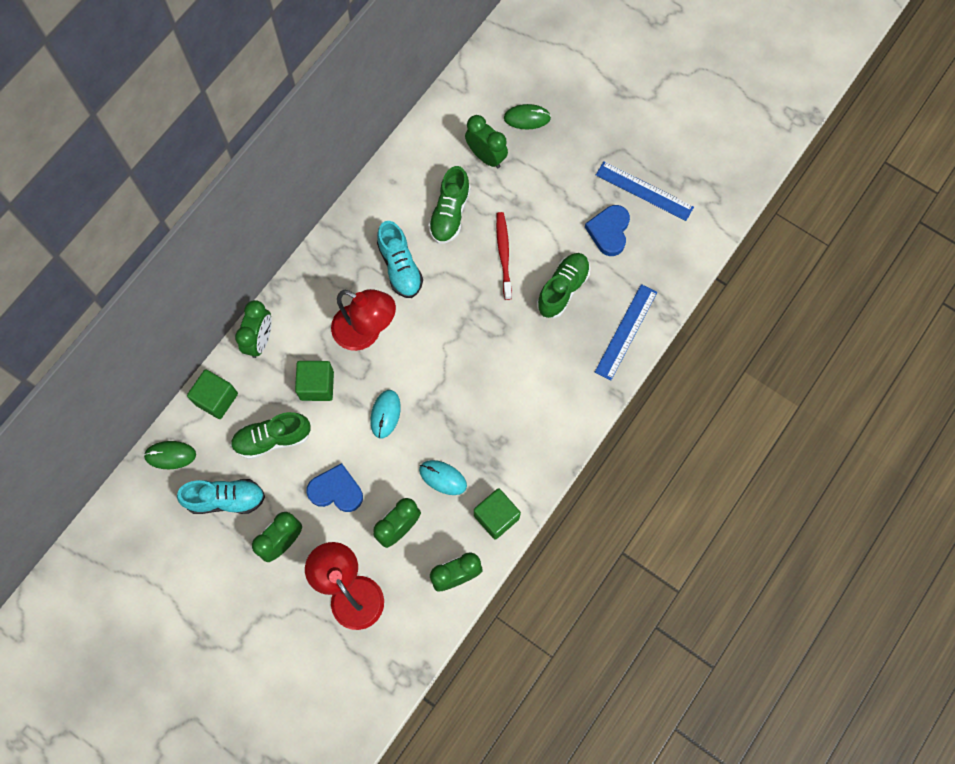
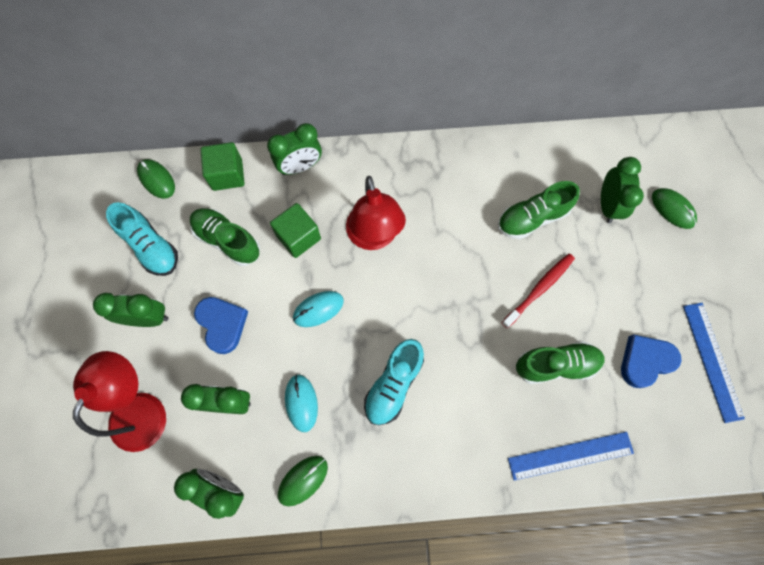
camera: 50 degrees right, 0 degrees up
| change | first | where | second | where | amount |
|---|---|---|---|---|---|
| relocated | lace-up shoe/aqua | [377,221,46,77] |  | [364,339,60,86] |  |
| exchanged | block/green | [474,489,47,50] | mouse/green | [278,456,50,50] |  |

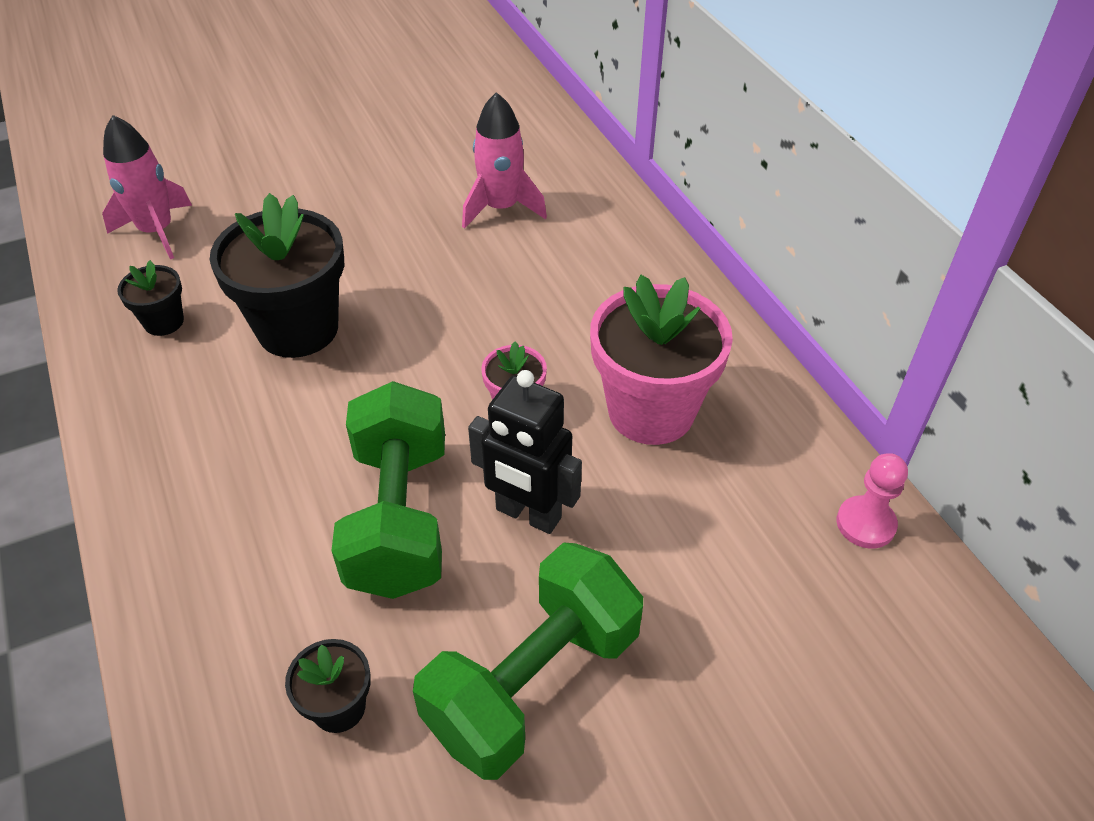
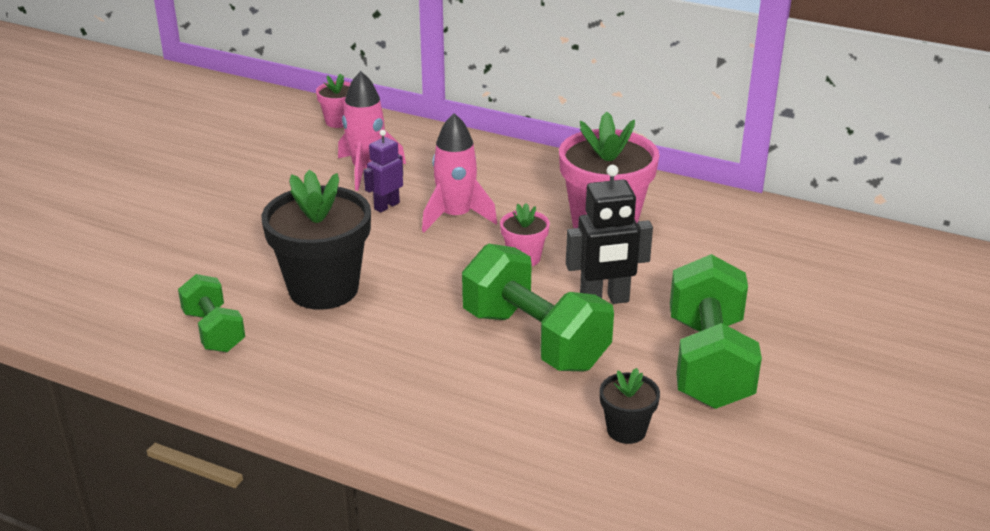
camera: 40 degrees left, 15 degrees down
| change | first | where | second | where | amount |
|---|---|---|---|---|---|
| missing | game pawn/rosy | [837,453,71,96] |  |  |  |
| appeared |  |  | plant pot/rosy | [316,73,35,55] |  |
| appeared |  |  | robot figure/purple | [364,130,39,83] |  |
| relocated | spaceship/rosy | [102,115,90,144] |  | [422,113,75,119] |  |
| exchanged | plant pot/black | [117,260,67,76] | free weight/green | [178,274,67,78] |  |

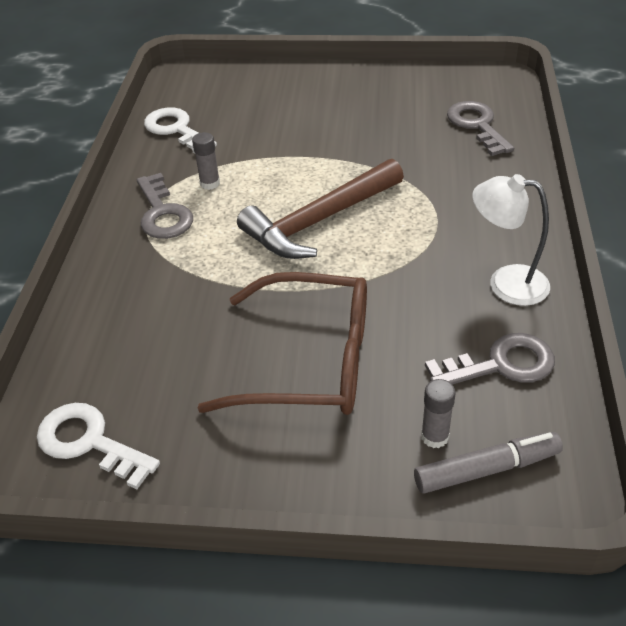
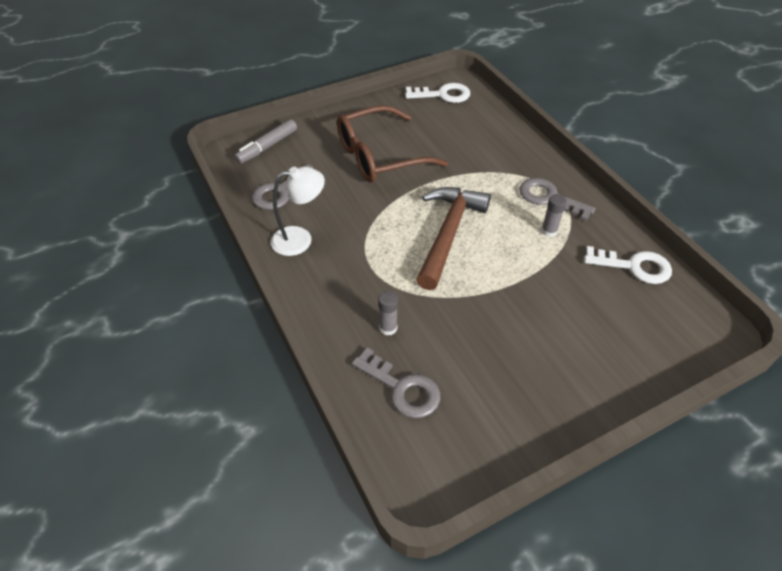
camera: 145 degrees right, 5 degrees up
| change | first | where | second | where | amount |
|---|---|---|---|---|---|
| relocated | stick of glue/ash-grey | [421,379,35,69] |  | [378,291,20,44] |  |

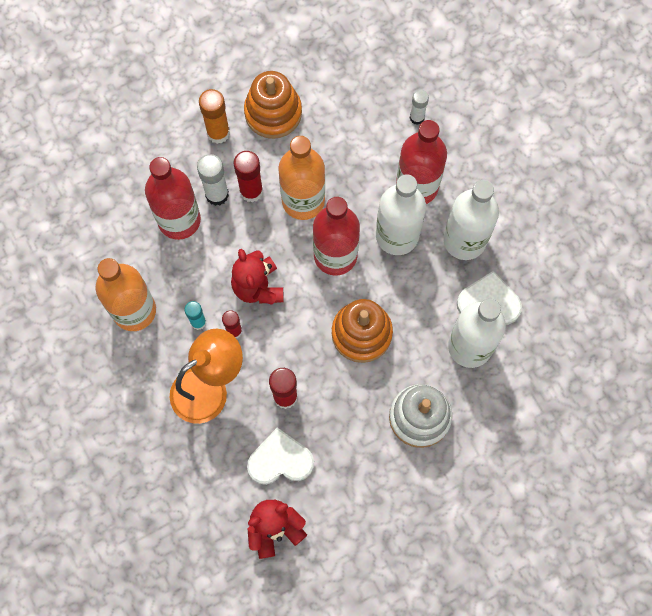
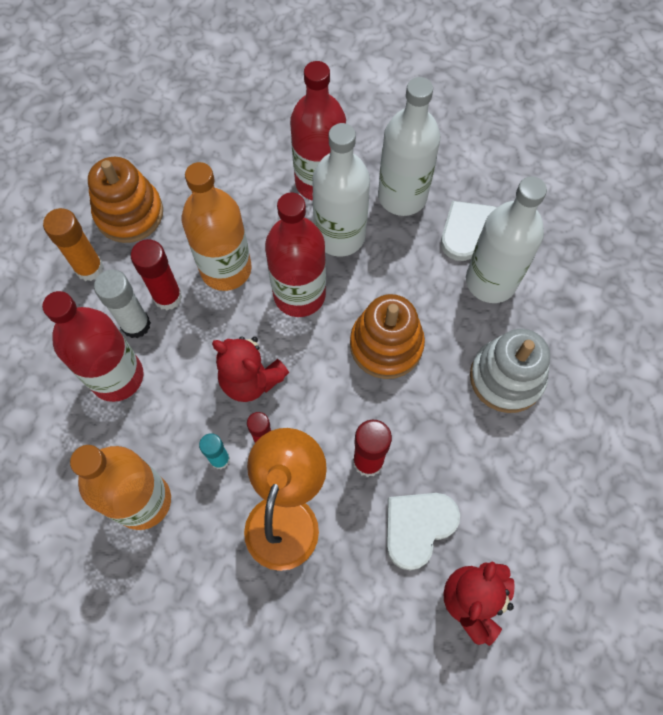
camera: 40 degrees left, 5 degrees down
| change | first | where | second | where | amount |
|---|---|---|---|---|---|
| missing | stick of glue/pure white | [410,90,19,35] |  |  |  |

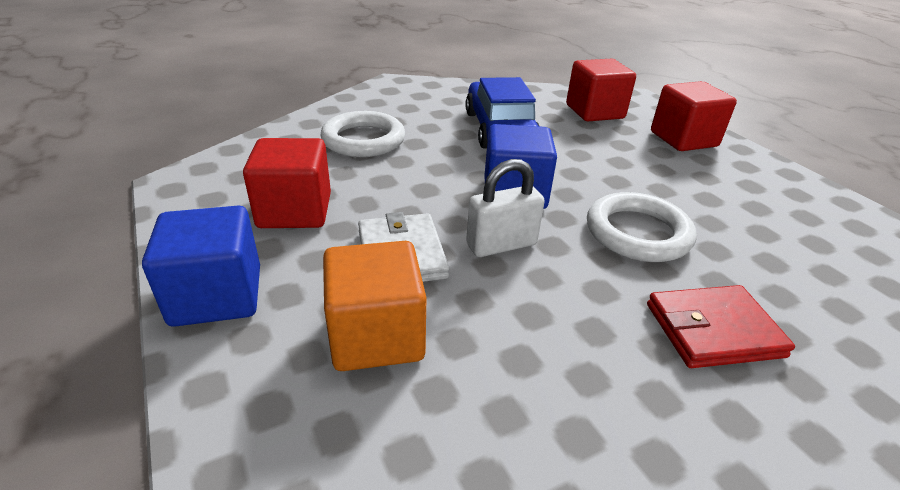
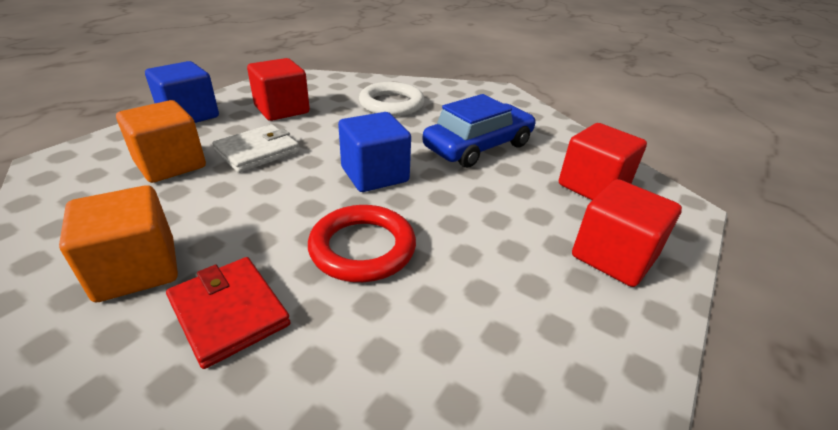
camera: 60 degrees right, 0 degrees up
| change | first | where | second | where | amount |
|---|---|---|---|---|---|
| missing | padlock/pure white | [466,159,79,98] |  |  |  |
| appeared |  |  | block/orange-coloured | [59,185,119,117] |  |
| colour | hoop/pure white | [587,192,110,70] | hoop/scarlet | [308,205,108,77] |  |

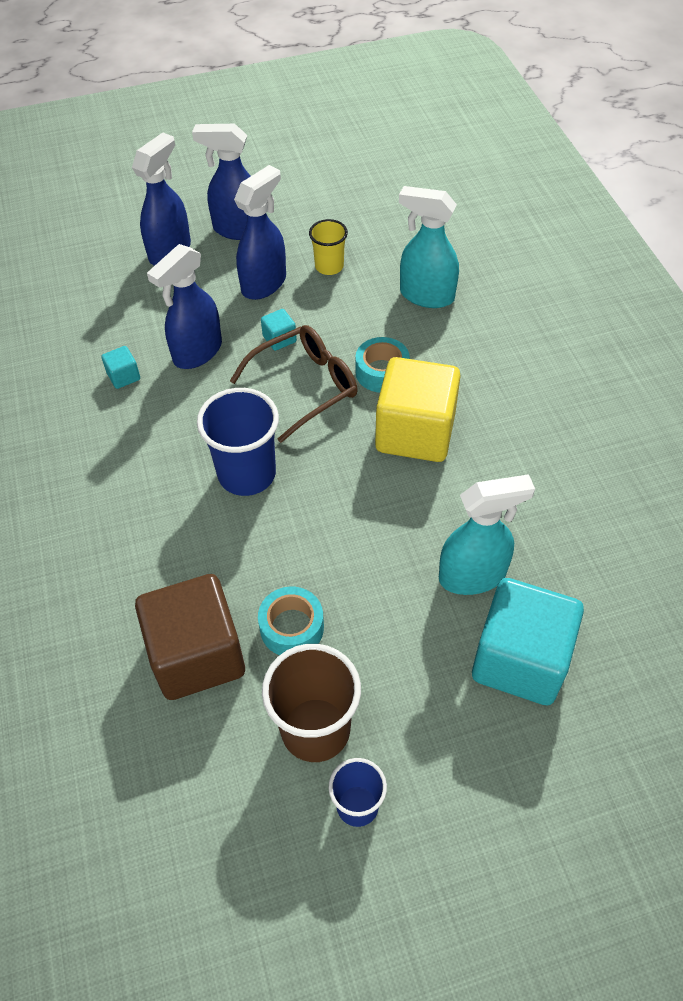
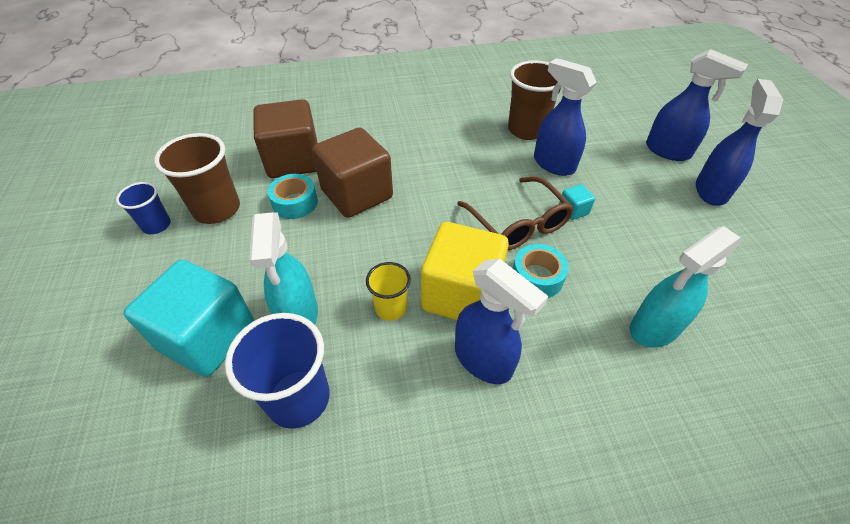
camera: 95 degrees right, 5 degrees down
| change | first | where | second | where | amount |
|---|---|---|---|---|---|
| appeared |  |  | block/russet | [312,128,81,90] |  |
| relocated | beaker/blue | [197,388,82,108] |  | [225,313,105,116] |  |
| relocated | sprayer/blue | [234,165,52,135] |  | [455,259,93,125] |  |
| relocated | beaker/yellow | [309,219,39,56] |  | [366,262,45,59] |  |
| exchanged | block/aqua | [101,346,39,43] | beaker/russet | [508,60,53,80] |  |
| spun | sprayer/aqua | [399,186,60,122] |  | [630,226,112,122] | 150 degrees counterclockwise |

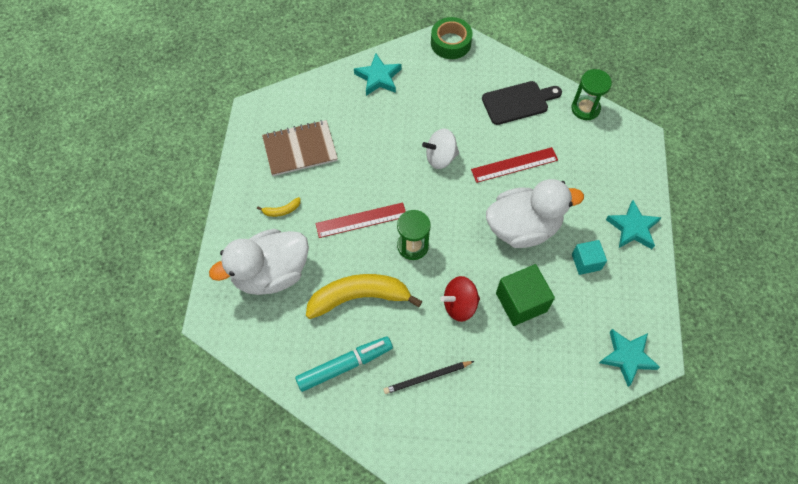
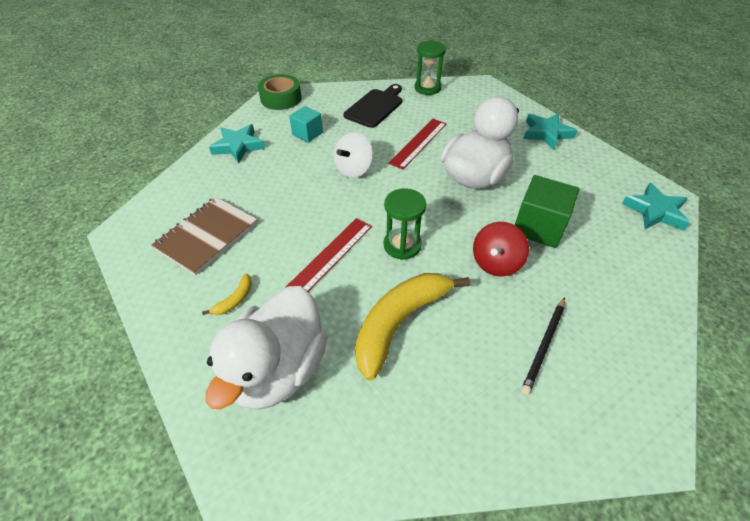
camera: 40 degrees left, 15 degrees down
| change | first | where | second | where | amount |
|---|---|---|---|---|---|
| missing | marker/aqua | [295,336,98,56] |  |  |  |
| relocated | block/aqua | [572,240,35,35] |  | [289,106,34,37] |  |

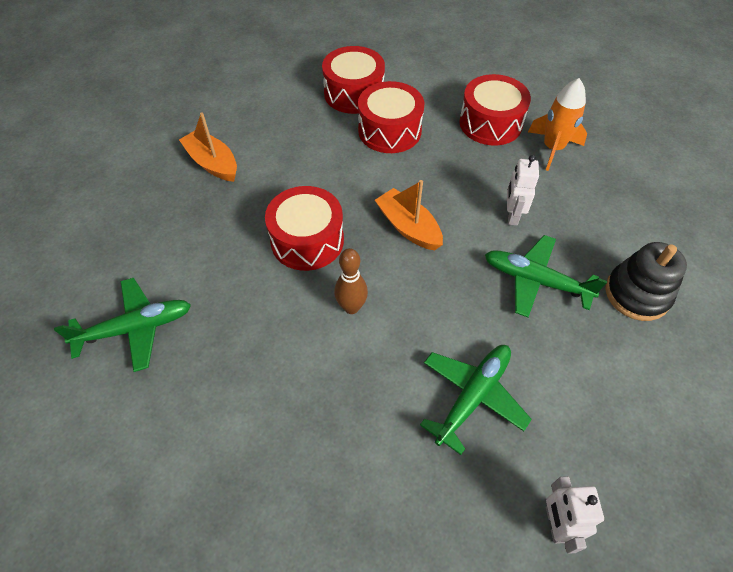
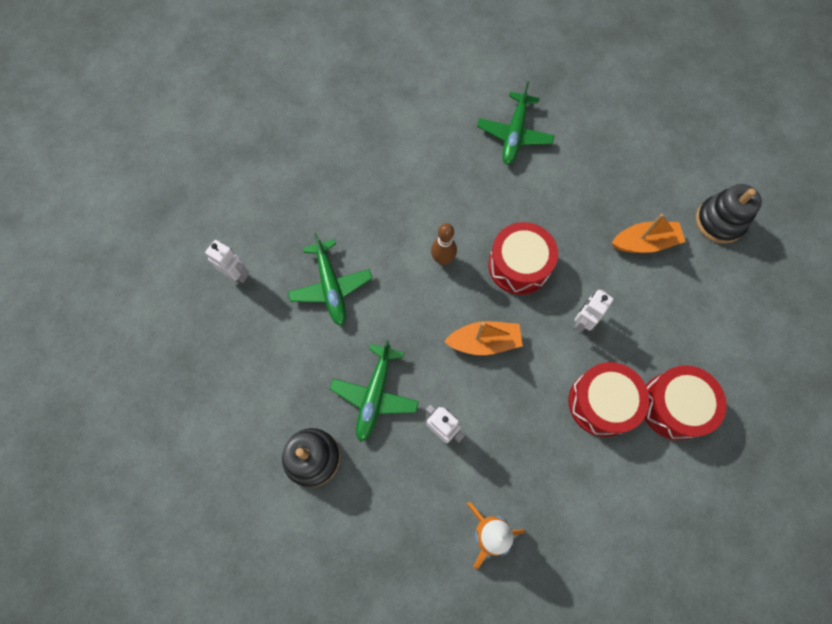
camera: 125 degrees right, 15 degrees up
| change | first | where | second | where | amount |
|---|---|---|---|---|---|
| missing | drum/scarlet | [460,74,71,72] |  |  |  |
| appeared |  |  | robot figure/pure white | [574,289,39,43] |  |
| appeared |  |  | stacking rings/black | [696,184,66,60] |  |
| spun | plane/green | [485,235,122,82] |  | [330,340,89,102] | 135 degrees clockwise |

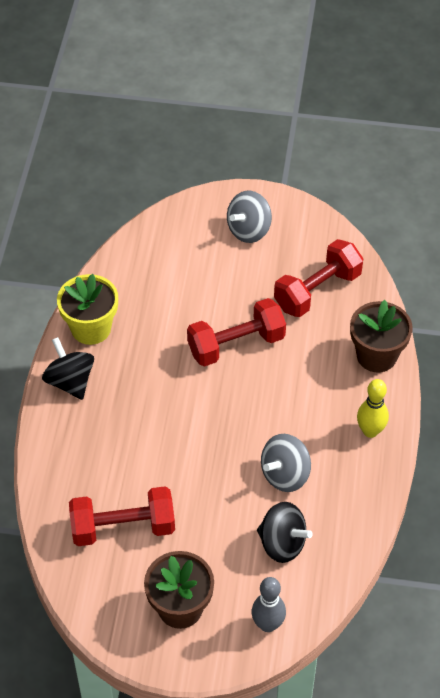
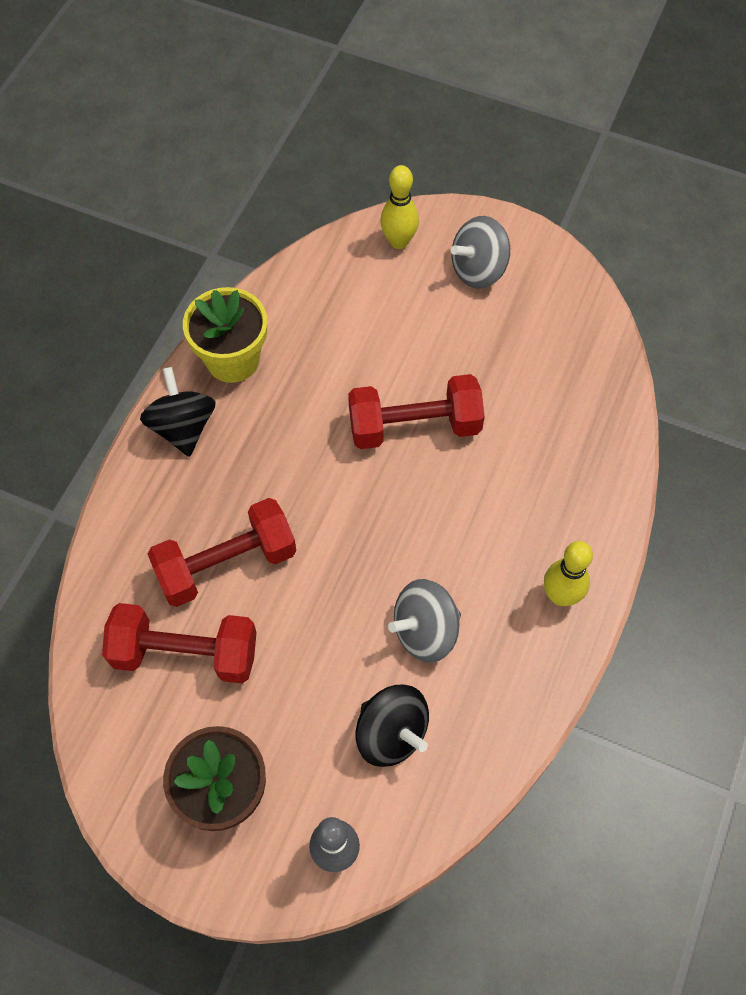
camera: 15 degrees right, 10 degrees up
| change | first | where | second | where | amount |
|---|---|---|---|---|---|
| missing | plant pot/russet | [350,300,63,73] |  |  |  |
| appeared |  |  | bowling pin/yellow | [380,165,39,84] |  |
| relocated | free weight/scarlet | [274,239,89,78] |  | [148,498,148,109] |  |

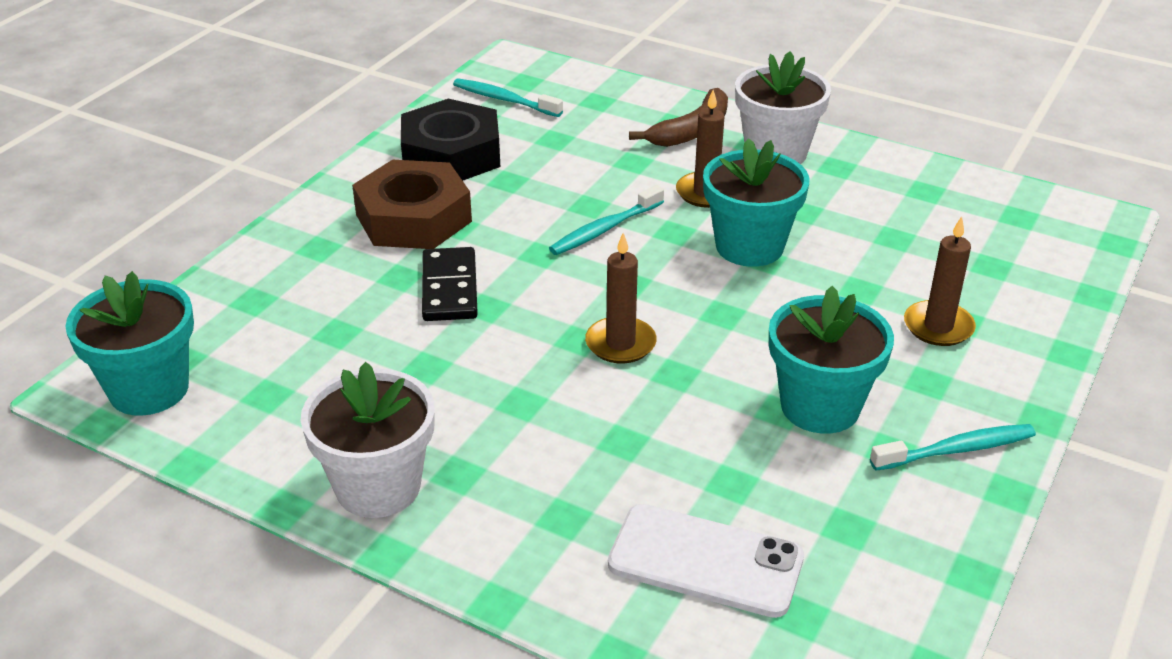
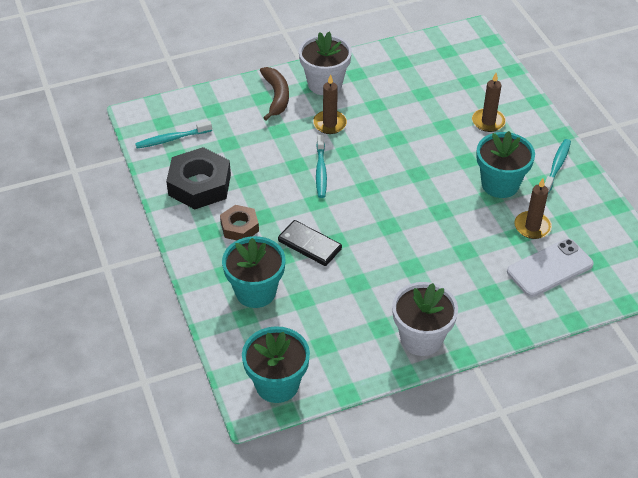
camera: 50 degrees left, 10 degrees up
| change | first | where | second | where | amount |
|---|---|---|---|---|---|
| relocated | candle/russet | [585,233,72,130] |  | [514,178,38,61] |  |
| relocated | plant pot/aqua | [703,138,106,129] |  | [222,236,63,72] |  |
| size | hexagon nut/russet | [352,160,120,89] |  | [220,205,39,35] | x0.58 |

